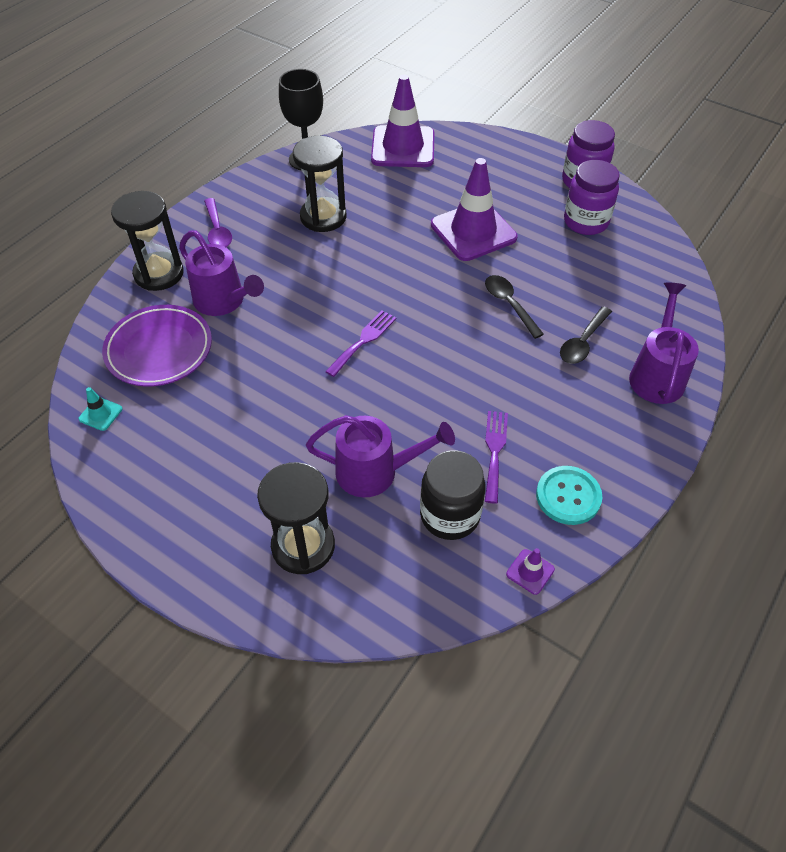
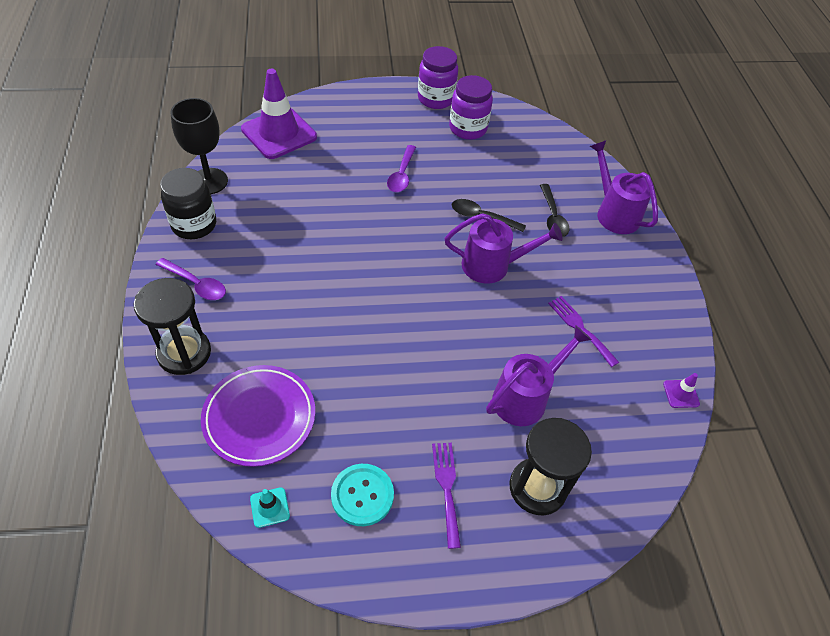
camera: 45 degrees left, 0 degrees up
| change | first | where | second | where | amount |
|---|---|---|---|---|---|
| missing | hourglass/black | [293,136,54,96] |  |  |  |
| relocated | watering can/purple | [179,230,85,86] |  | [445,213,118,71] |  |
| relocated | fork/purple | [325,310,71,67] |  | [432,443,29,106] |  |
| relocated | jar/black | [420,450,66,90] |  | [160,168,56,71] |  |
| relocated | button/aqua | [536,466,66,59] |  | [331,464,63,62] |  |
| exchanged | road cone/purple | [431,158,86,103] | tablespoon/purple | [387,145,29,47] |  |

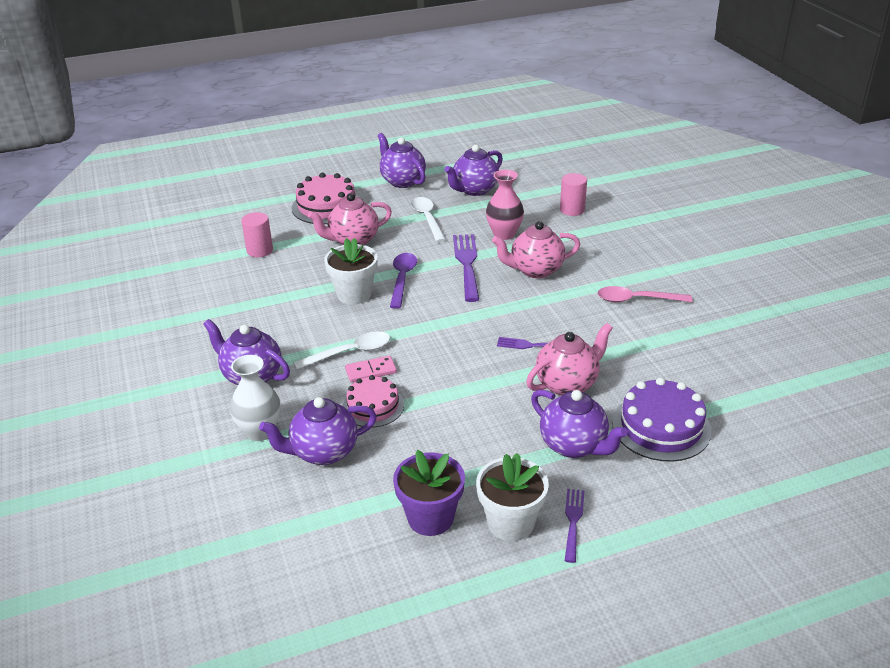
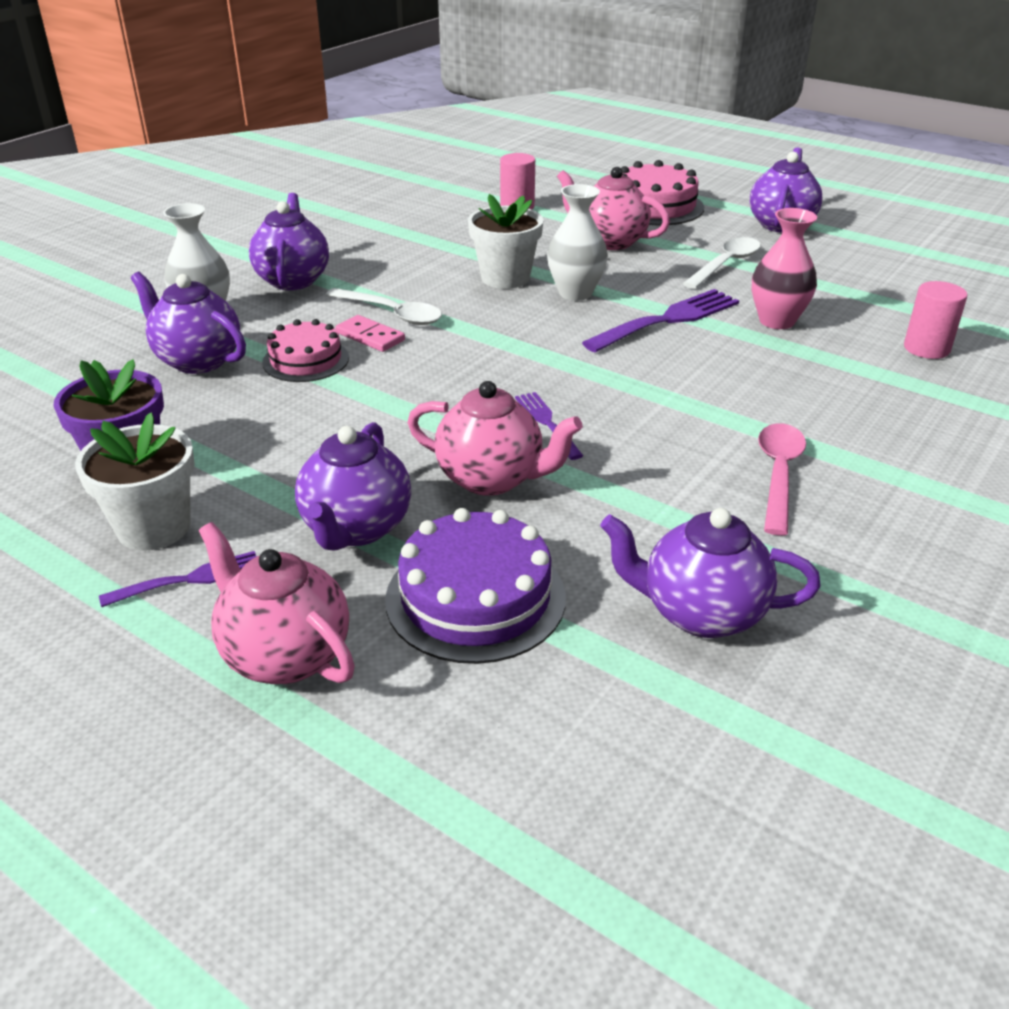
camera: 55 degrees right, 0 degrees up
| change | first | where | second | where | amount |
|---|---|---|---|---|---|
| relocated | teapot/purple | [444,145,59,51] |  | [600,508,221,130] |  |
| relocated | teapot/rosy | [492,221,88,57] |  | [199,522,156,162] |  |
| exchanged | tablespoon/purple | [390,253,27,56] | flower vase/pure white | [547,184,61,117] |  |
| spun | tablespoon/rosy | [597,286,95,16] |  | [758,423,48,113] | 45 degrees clockwise |

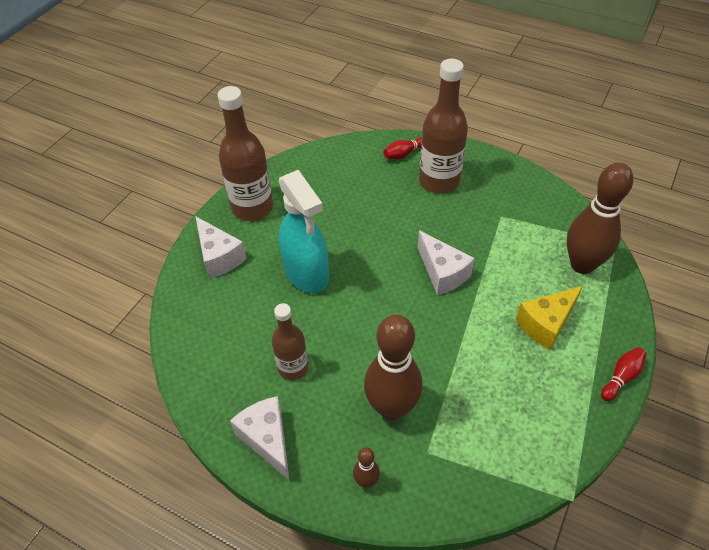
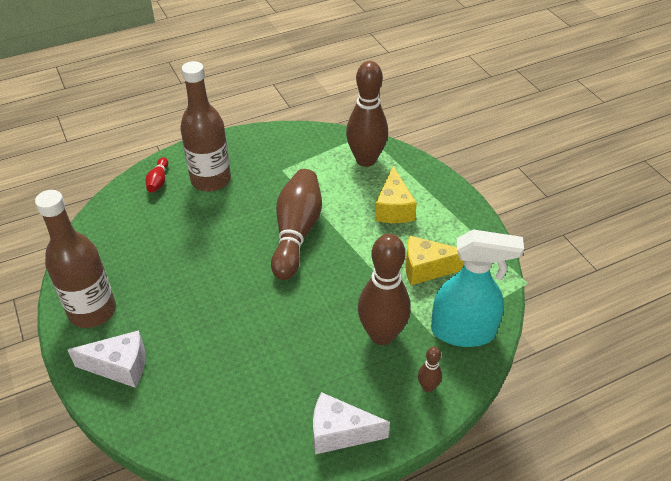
camera: 55 degrees left, 5 degrees down
| change | first | where | second | where | amount |
|---|---|---|---|---|---|
| missing | bottle/russet | [272,303,36,77] |  |  |  |
| missing | bowling pin/scarlet | [601,347,45,54] |  |  |  |
| appeared |  |  | cheese/yellow | [405,236,59,49] |  |
| relocated | sprayer/aqua | [279,170,50,123] |  | [431,229,93,118] |  |
| exchanged | cheese/pure white | [418,230,56,65] | bowling pin/russet | [271,169,51,111] |  |

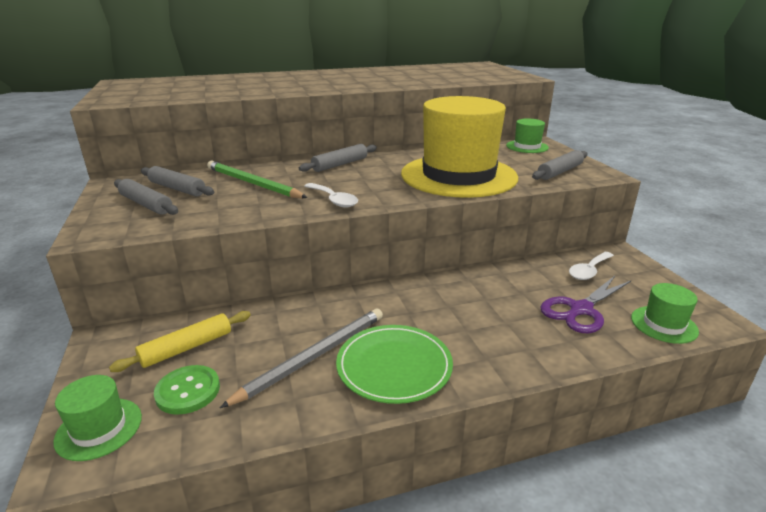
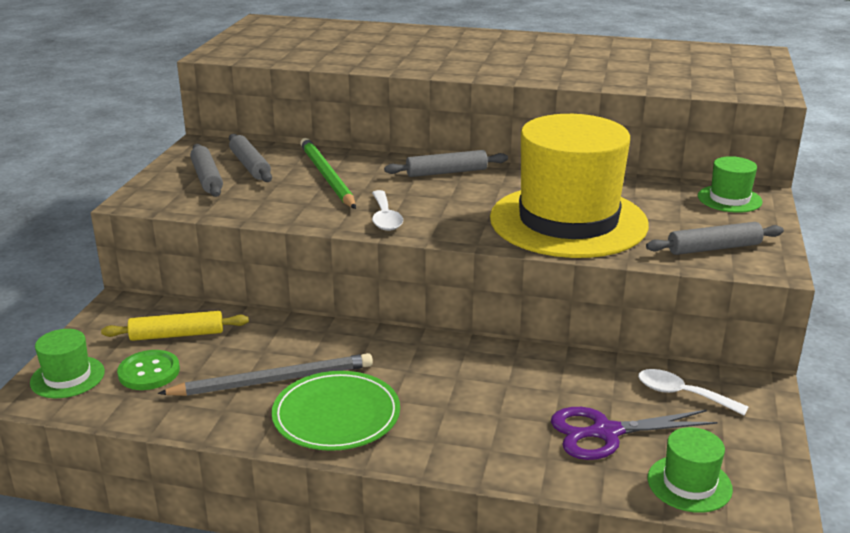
camera: 30 degrees right, 0 degrees up
| change | first | where | second | where | amount |
|---|---|---|---|---|---|
| spun | tablespoon/pure white | [569,252,45,28] |  | [638,369,111,47] | 45 degrees clockwise |

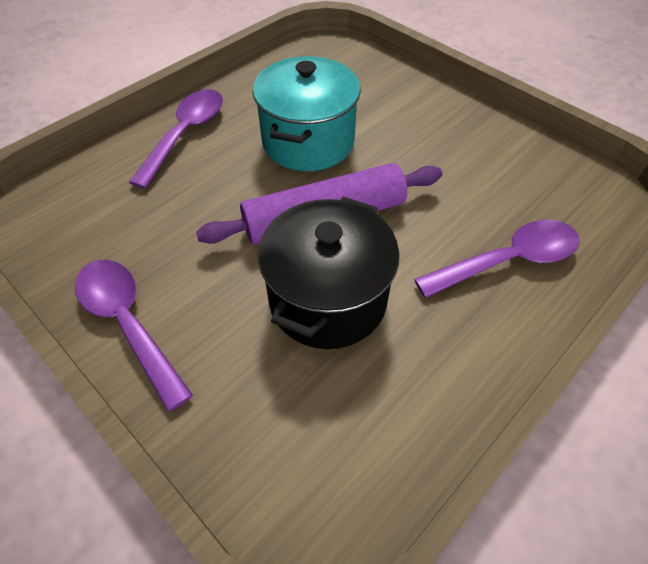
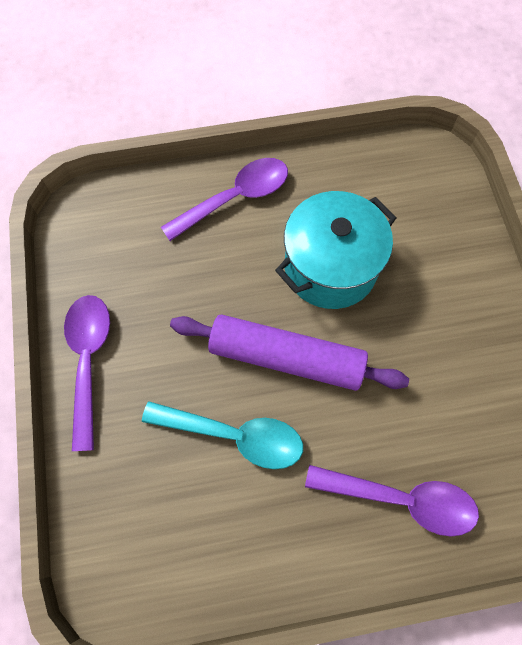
camera: 35 degrees right, 15 degrees up
| change | first | where | second | where | amount |
|---|---|---|---|---|---|
| exchanged | pot/black | [258,197,142,152] | tablespoon/aqua | [142,401,161,68] |  |

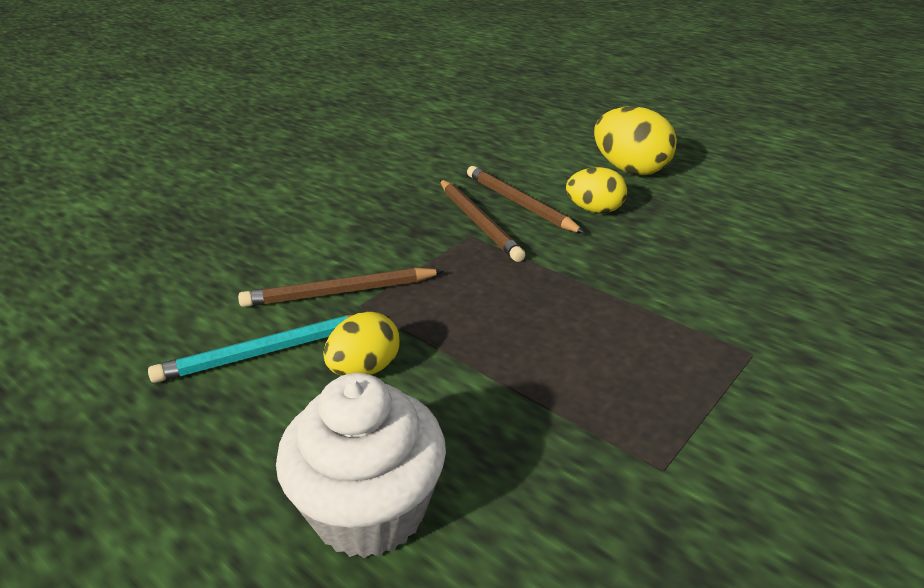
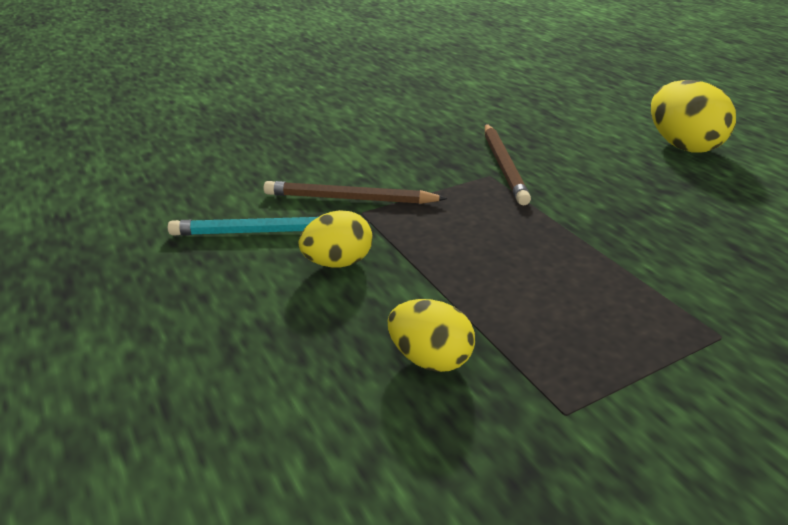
camera: 20 degrees right, 0 degrees up
| change | first | where | second | where | amount |
|---|---|---|---|---|---|
| missing | cupcake/pure white | [276,373,170,185] |  |  |  |
| missing | wooden pencil/russet | [467,166,118,67] |  |  |  |
| relocated | egg shape/yellow | [566,167,61,46] |  | [388,299,87,73] |  |

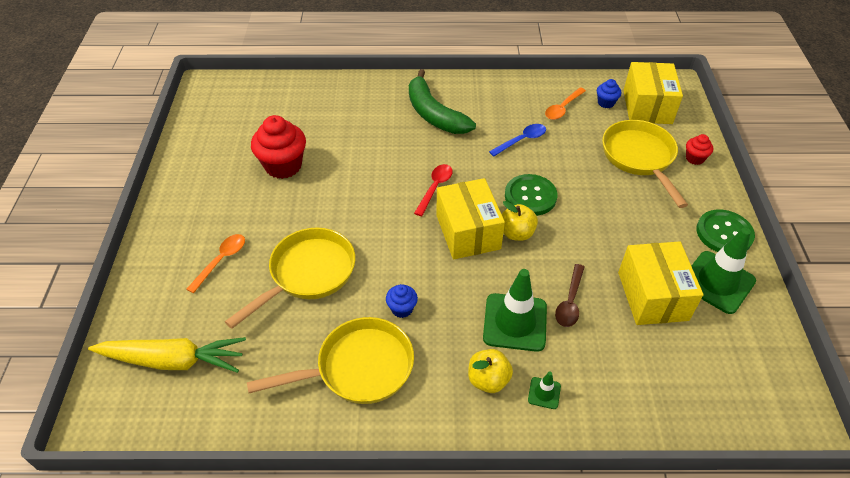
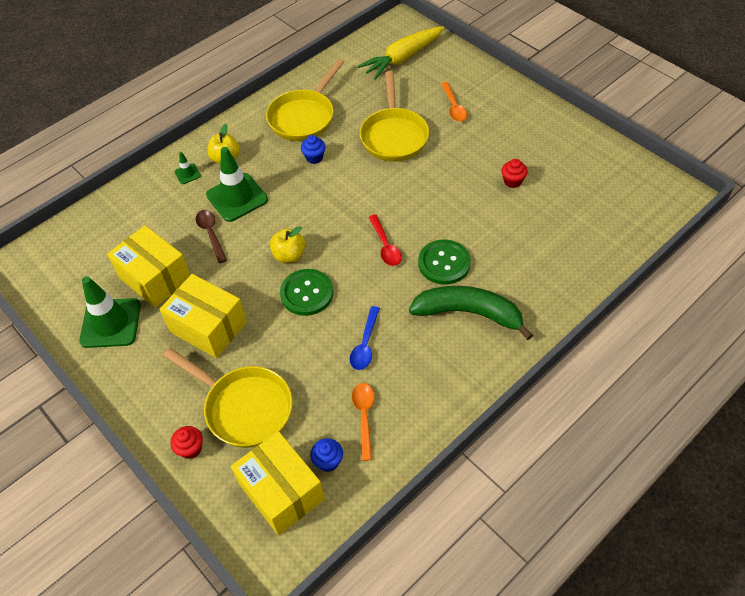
camera: 140 degrees right, 5 degrees up
| change | first | where | second | where | amount |
|---|---|---|---|---|---|
| relocated | box/yellow | [436,178,69,81] |  | [159,274,88,84] |  |
| relocated | button/green | [696,209,59,43] |  | [418,239,53,46] |  |
| size | cupcake/scarlet | [251,115,55,64] |  | [501,159,27,29] | x0.50 |

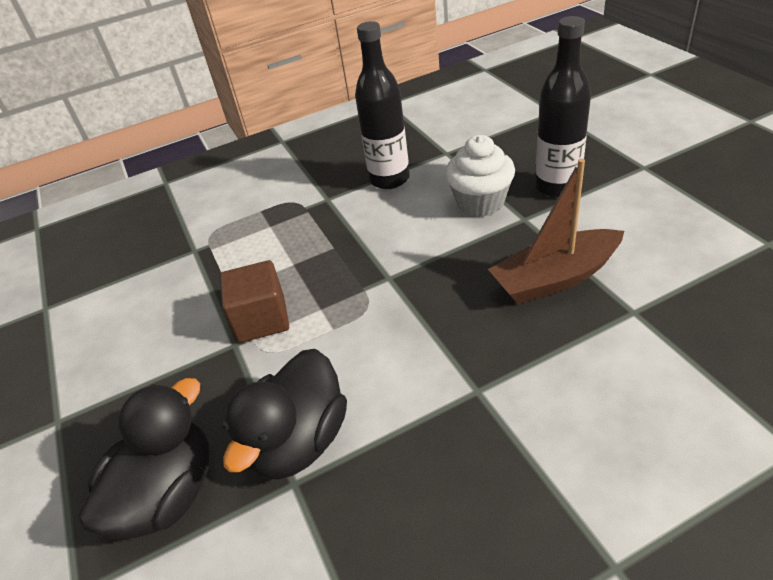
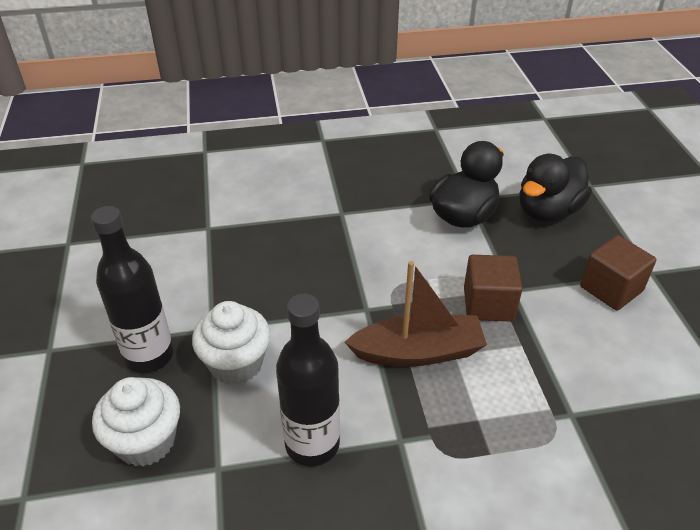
camera: 170 degrees left, 0 degrees up
| change | first | where | second | where | amount |
|---|---|---|---|---|---|
| appeared |  |  | cupcake/pure white | [92,377,88,90] |  |
| appeared |  |  | block/russet | [580,235,76,76] |  |
| relocated | toy boat/russet | [488,159,136,145] |  | [345,261,142,106] |  |

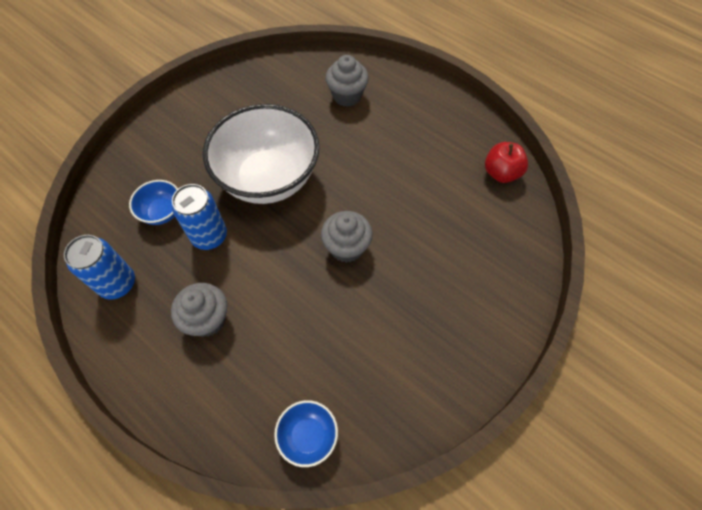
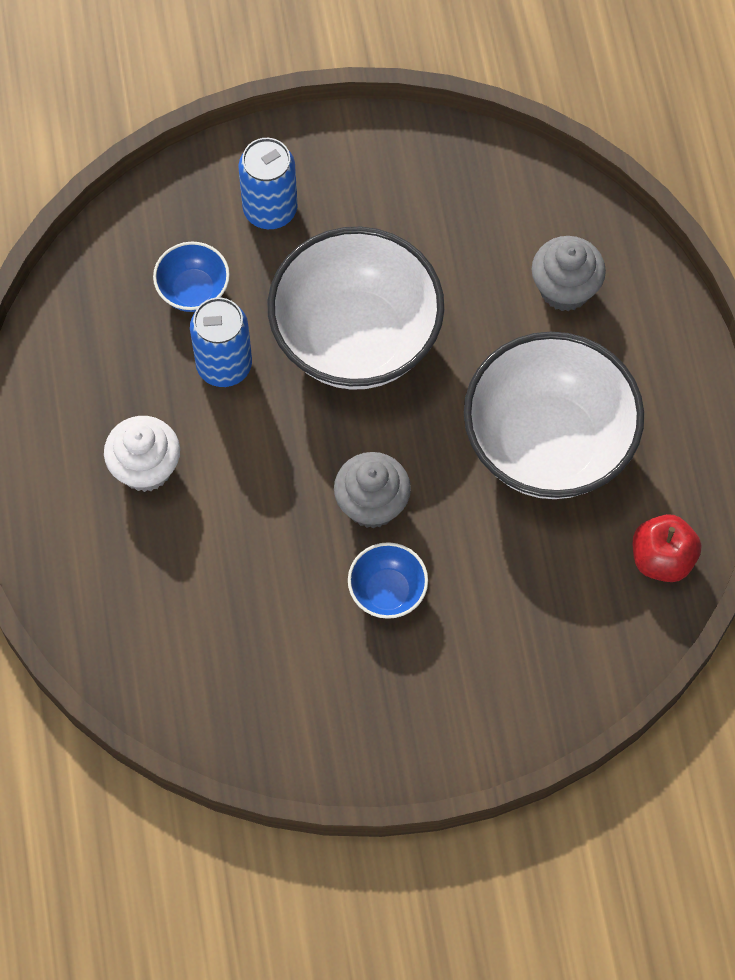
camera: 40 degrees right, 5 degrees up
| change | first | where | second | where | amount |
|---|---|---|---|---|---|
| appeared |  |  | serving bowl/pure white | [464,332,180,167] |  |
| relocated | tin/blue | [64,235,71,65] |  | [239,138,59,91] |  |
| relocated | serving bowl/blue | [274,400,64,67] |  | [348,542,80,77] |  |
| colour | cupcake/ash-grey | [171,283,56,54] | cupcake/pure white | [104,416,76,76] |  |

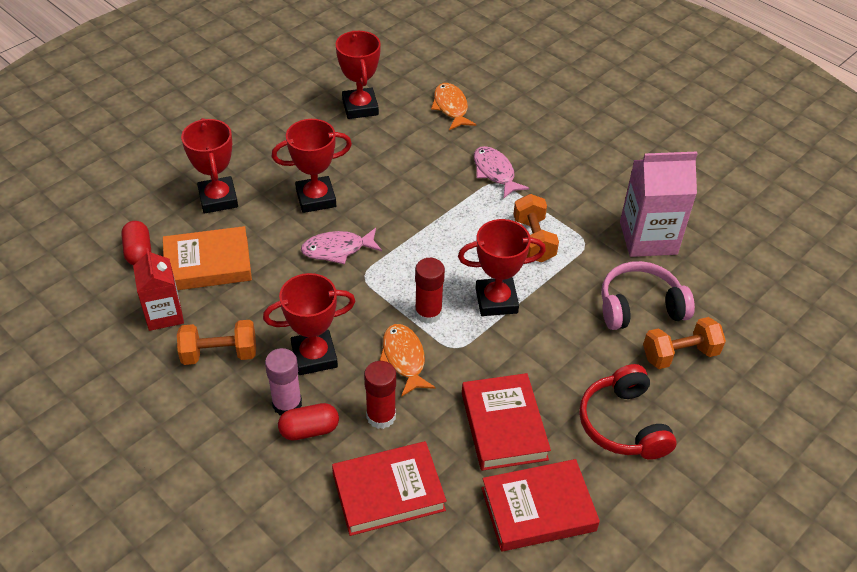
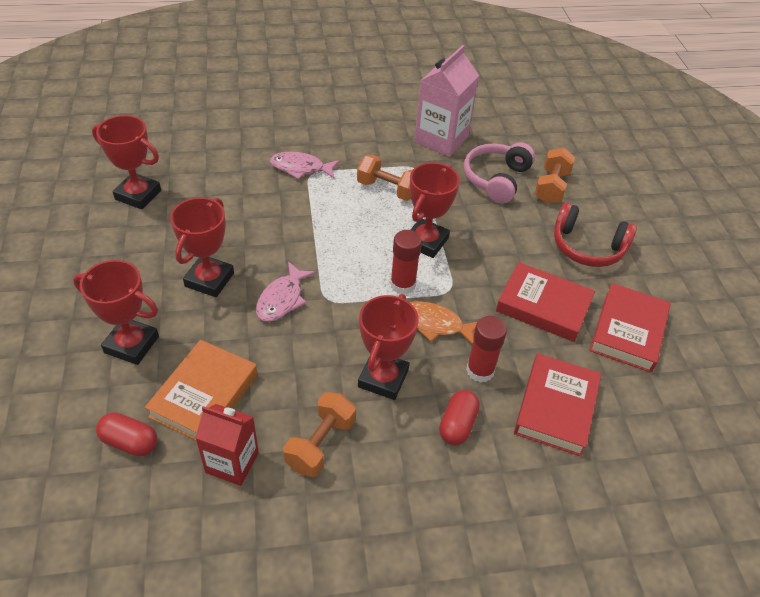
camera: 55 degrees left, 0 degrees up
| change | first | where | second | where | amount |
|---|---|---|---|---|---|
| missing | stick of glue/rosy | [265,348,37,67] |  |  |  |
| missing | fish figure/orange-coloured | [431,83,45,47] |  |  |  |

